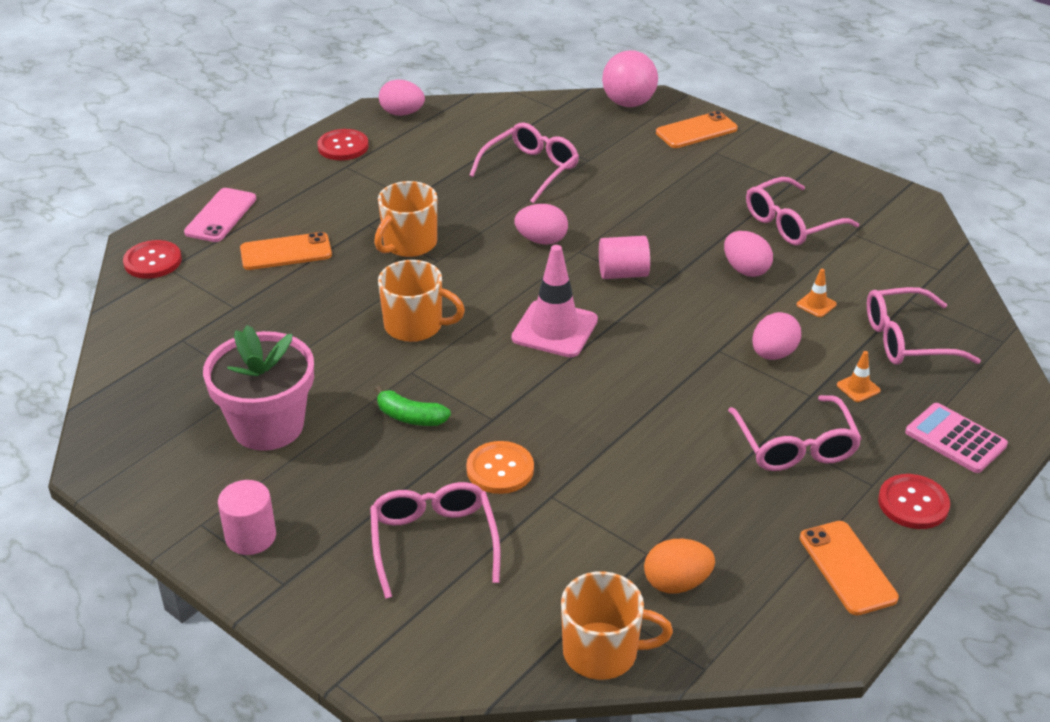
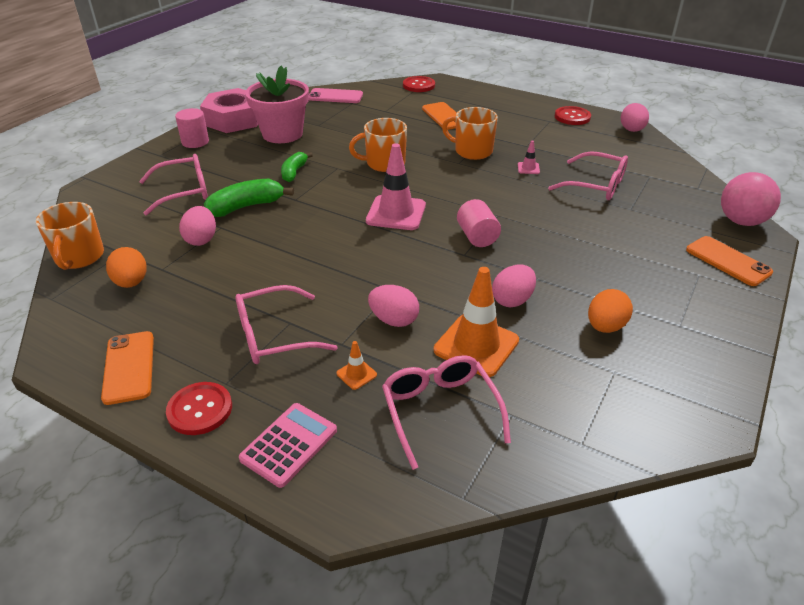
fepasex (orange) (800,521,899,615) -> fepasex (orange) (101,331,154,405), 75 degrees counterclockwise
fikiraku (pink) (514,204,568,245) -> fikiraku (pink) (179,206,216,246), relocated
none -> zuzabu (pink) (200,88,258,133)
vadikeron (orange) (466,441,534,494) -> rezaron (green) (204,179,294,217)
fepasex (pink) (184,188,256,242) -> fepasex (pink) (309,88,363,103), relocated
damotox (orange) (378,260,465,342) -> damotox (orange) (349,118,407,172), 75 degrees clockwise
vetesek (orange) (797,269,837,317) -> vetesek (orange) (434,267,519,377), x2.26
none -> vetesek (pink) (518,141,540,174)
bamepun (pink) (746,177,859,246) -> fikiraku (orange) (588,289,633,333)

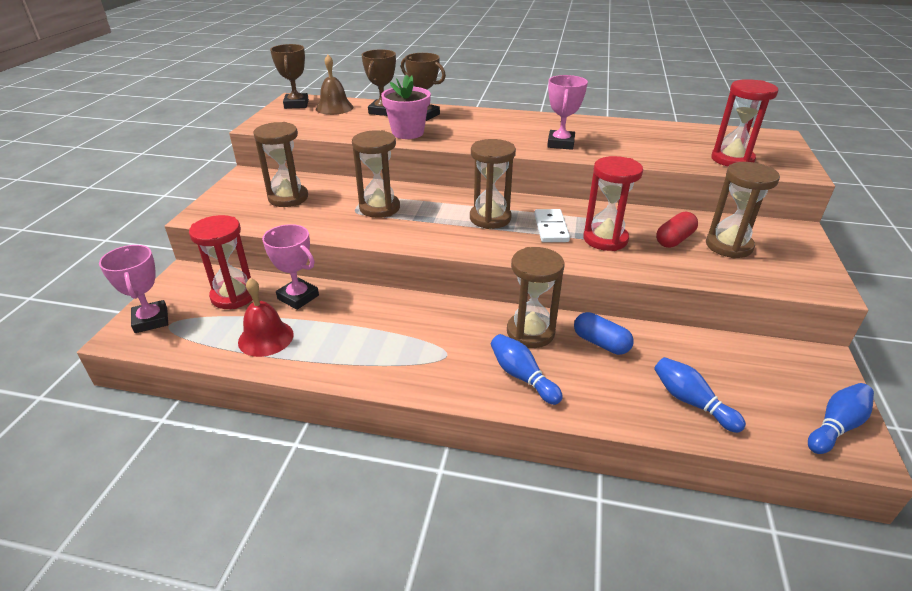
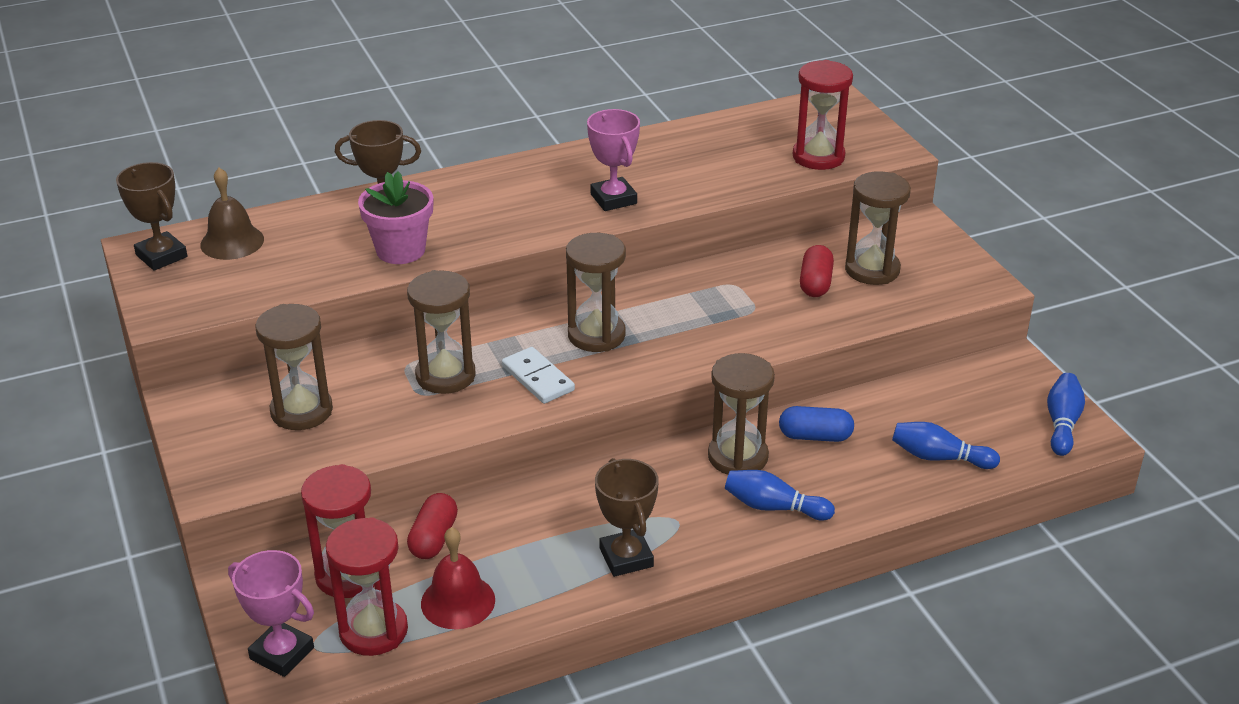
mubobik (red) (583,156,643,251) -> mubobik (red) (326,517,408,656), relocated
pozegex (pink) (262,224,319,310) -> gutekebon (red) (407,493,458,559)
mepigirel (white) (534,209,570,242) -> mepigirel (white) (502,347,575,404), relocated
pozegex (brown) (362,49,396,116) -> pozegex (brown) (595,458,659,577), relocated

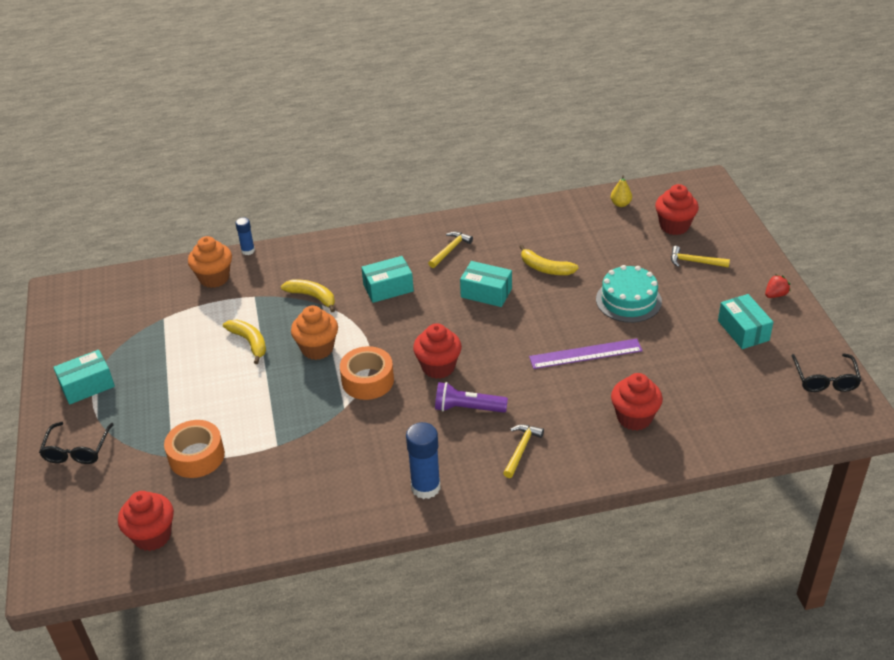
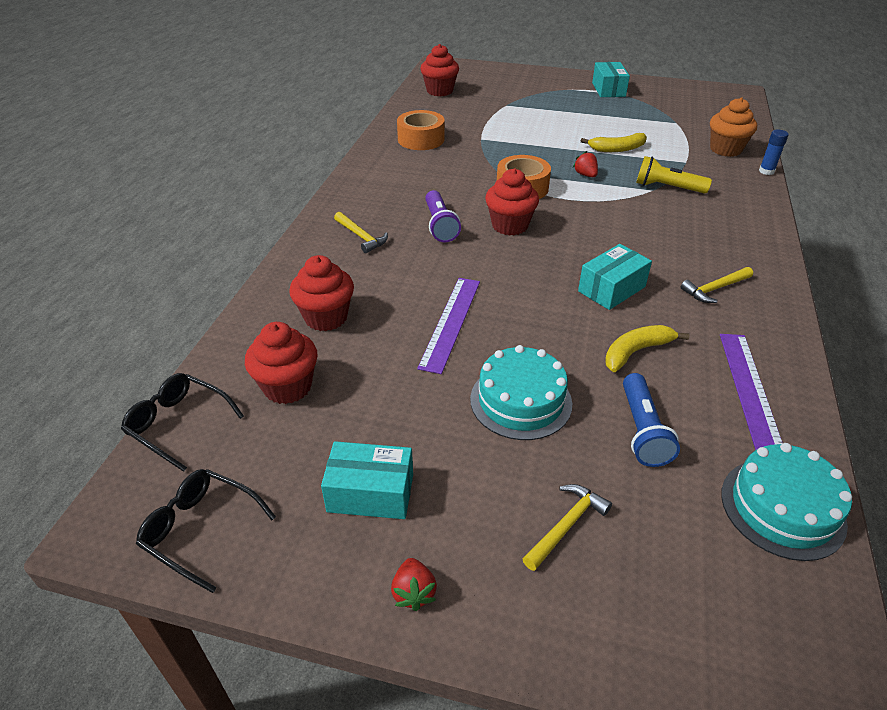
bamepun (black) (39,422,114,464) -> bamepun (black) (121,373,244,472), relocated
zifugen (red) (655,184,699,235) -> zifugen (red) (245,322,318,404), relocated
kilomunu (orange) (164,420,225,478) -> kilomunu (orange) (397,110,445,150), relocated
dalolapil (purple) (435,382,508,413) -> dalolapil (purple) (425,190,461,242), 135 degrees clockwise
zifugen (orange) (291,306,338,360) -> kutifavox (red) (573,151,598,177)
none -> dalolapil (blue) (623,373,680,467)
rezaron (yellow) (281,279,335,312) -> dalolapil (yellow) (636,156,712,194)
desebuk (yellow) (428,232,473,268) -> desebuk (yellow) (681,267,753,303), 90 degrees clockwise
none -> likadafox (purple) (720,334,783,450)
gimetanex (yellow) (611,175,632,207) -> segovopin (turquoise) (721,443,852,561)
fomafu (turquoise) (361,256,414,303) -> none
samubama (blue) (406,422,440,499) -> none

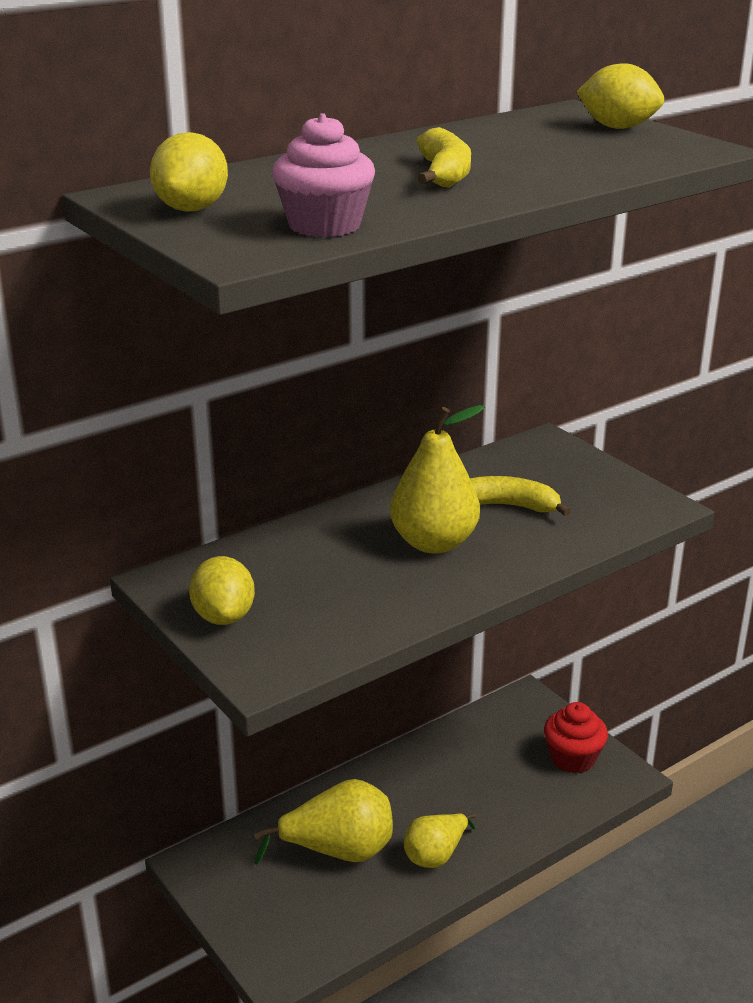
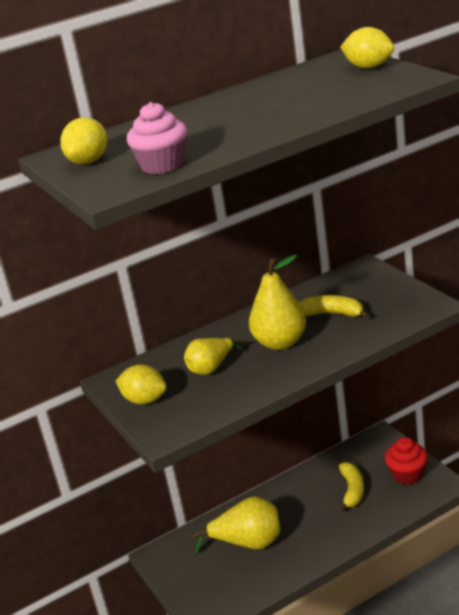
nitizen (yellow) (189,556,255,625) -> nitizen (yellow) (116,364,167,405), 60 degrees counterclockwise
gimetanex (yellow) (404,813,476,868) -> gimetanex (yellow) (184,338,243,375), relocated
rezaron (yellow) (416,127,471,188) -> rezaron (yellow) (338,462,364,512), relocated

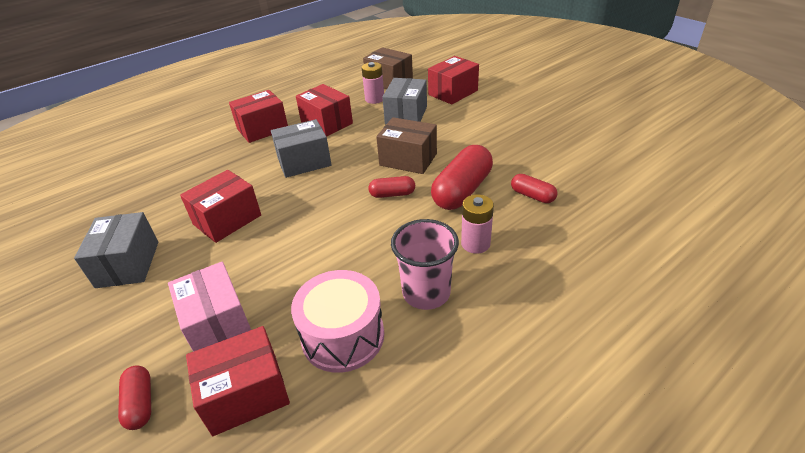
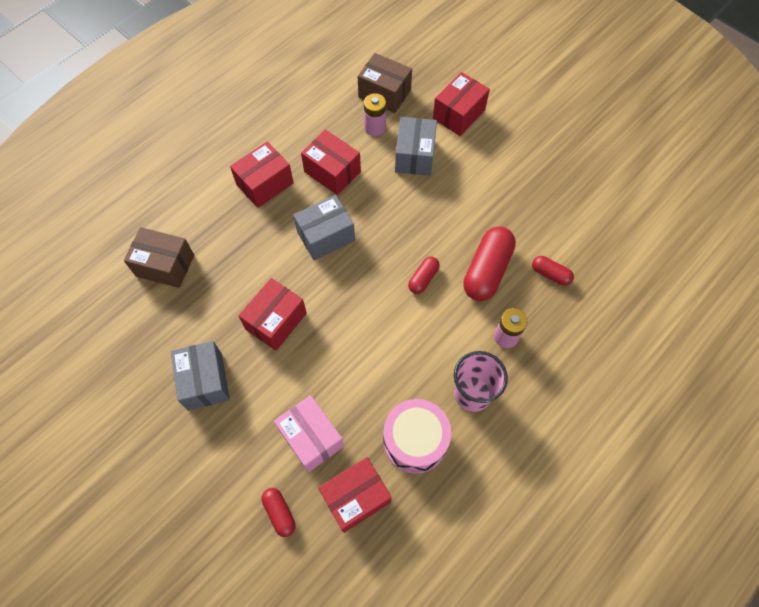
fomafu (brown) (376,117,437,174) -> fomafu (brown) (124,227,194,288), relocated
gutekebon (red) (368,176,415,198) -> gutekebon (red) (408,257,440,294), 45 degrees counterclockwise

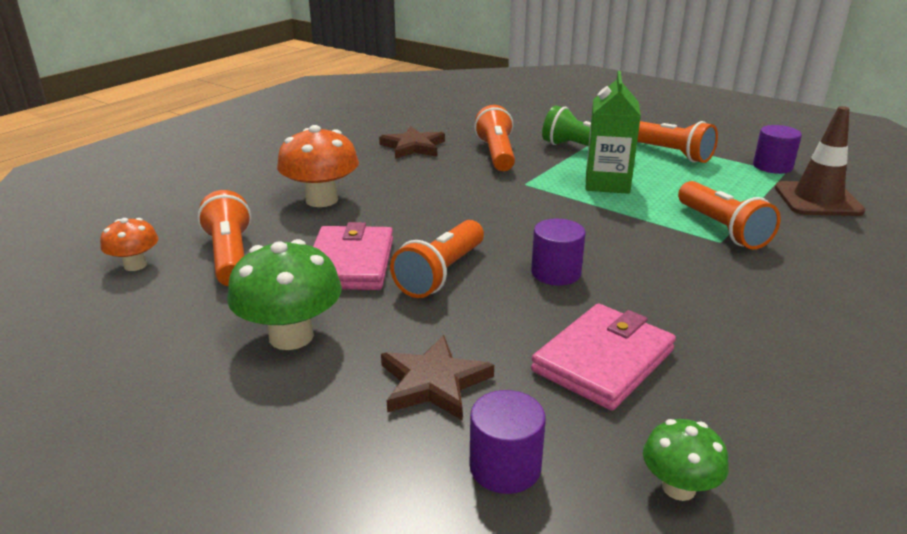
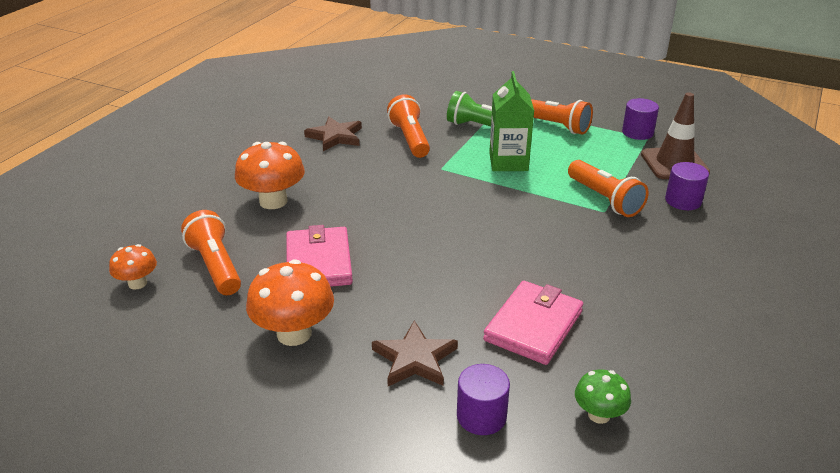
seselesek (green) (227,239,342,350) -> seselesek (orange) (246,259,334,346)
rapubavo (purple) (531,219,586,285) -> rapubavo (purple) (665,162,709,210), relocated
dalolapil (orange) (390,220,484,298) -> none

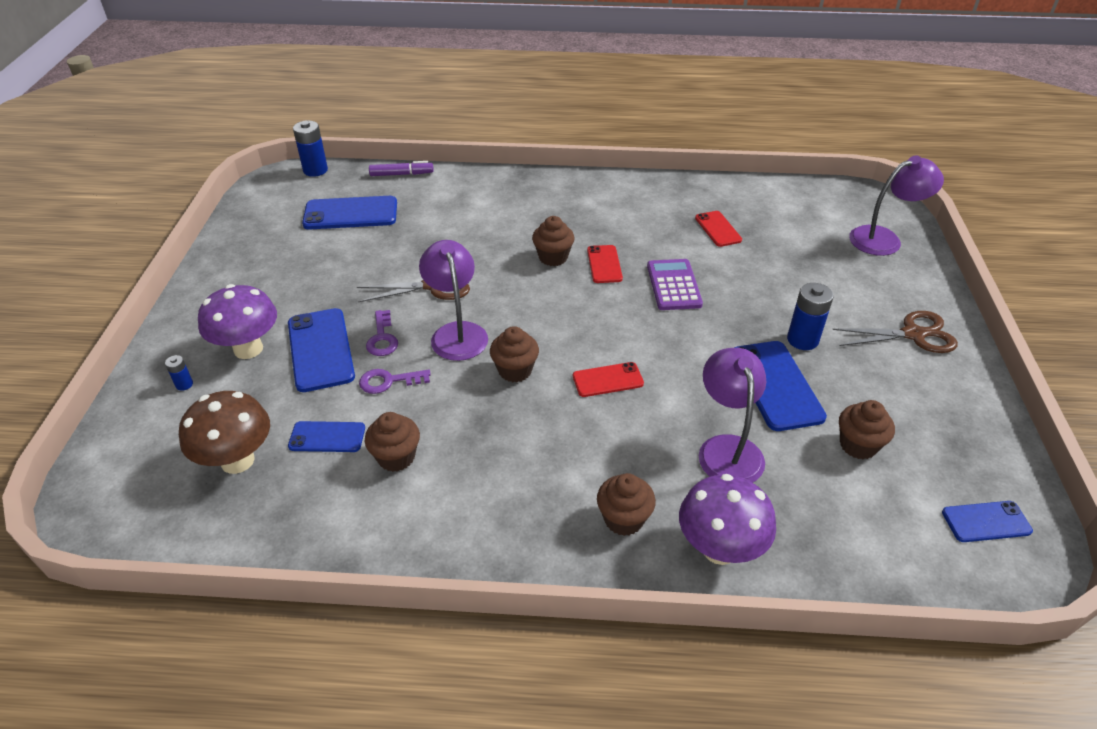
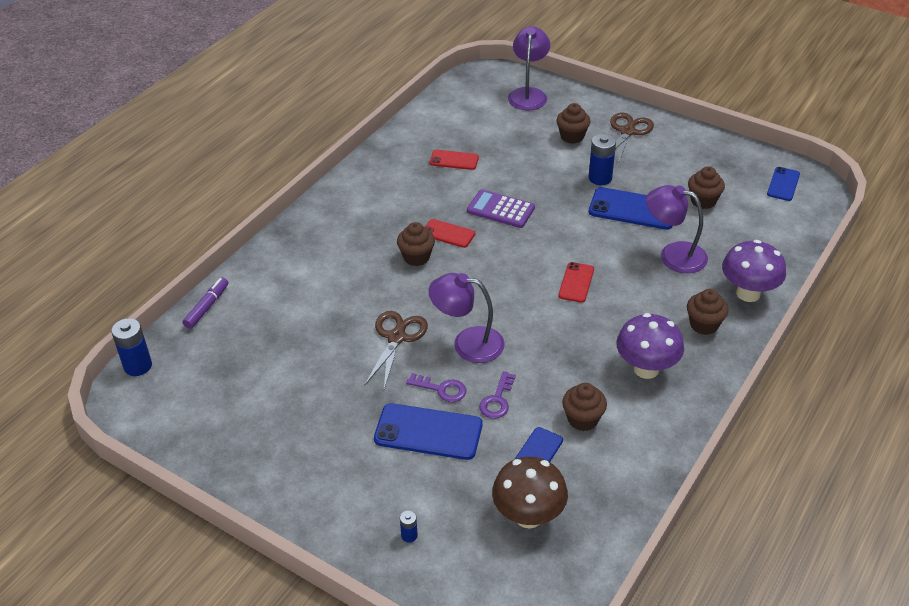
zifugen (brown) (490,326,539,382) -> zifugen (brown) (557,103,590,144), relocated
seselesek (purple) (198,284,277,359) -> seselesek (purple) (616,313,684,379), relocated
fepasex (blue) (302,196,397,230) -> none

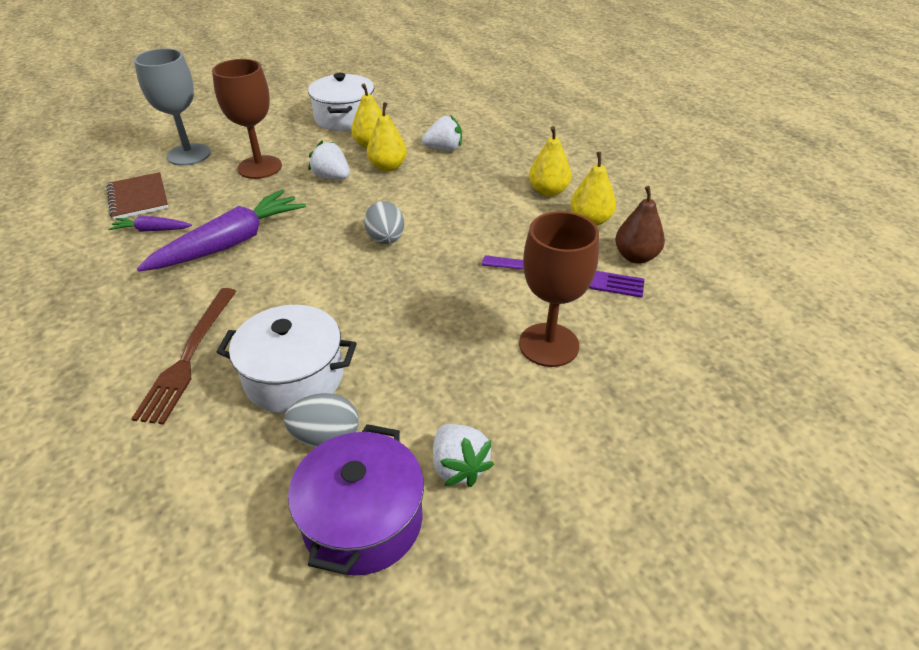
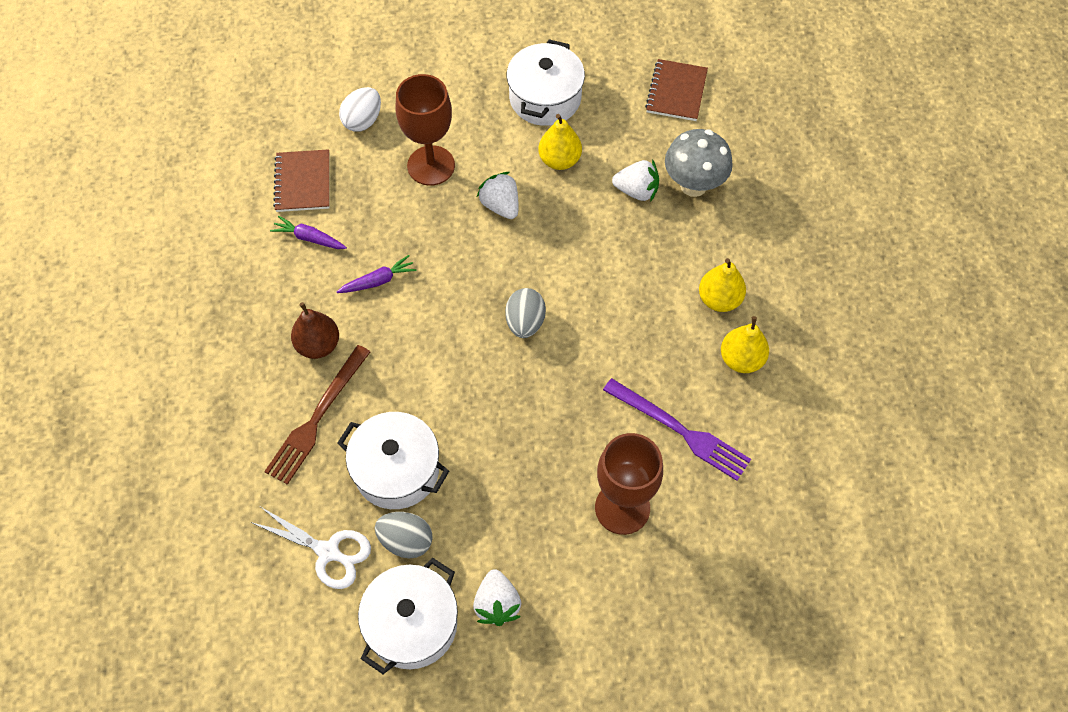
none -> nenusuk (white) (250,507,371,589)
gimetanex (brown) (615,186,665,263) -> gimetanex (brown) (291,302,339,359), relocated
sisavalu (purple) (137,189,306,271) -> sisavalu (purple) (337,255,417,293), x0.48
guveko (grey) (134,48,211,166) -> fikiraku (white) (339,87,381,132)
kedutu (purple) (288,424,424,575) -> kedutu (white) (358,558,458,674)
none -> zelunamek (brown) (645,59,708,121)
none -> seselesek (grey) (665,129,733,197)
gimetanex (yellow) (367,102,407,172) -> none

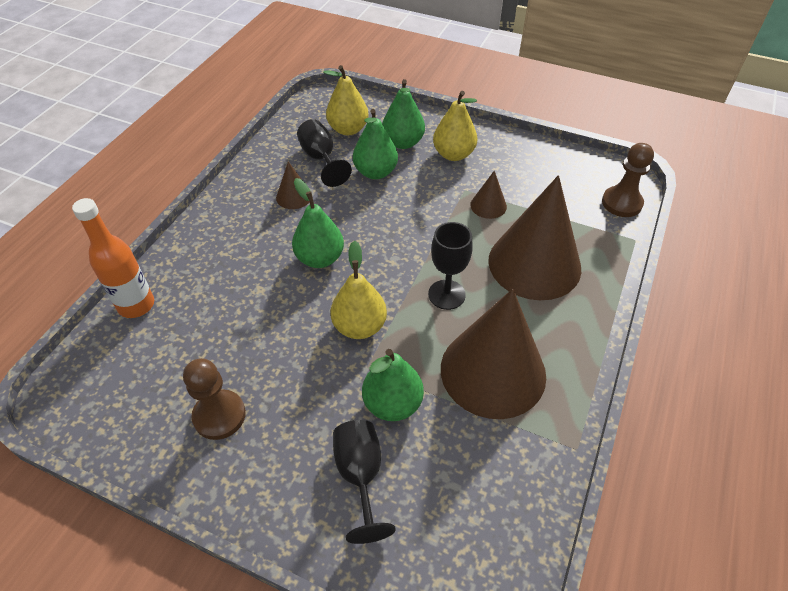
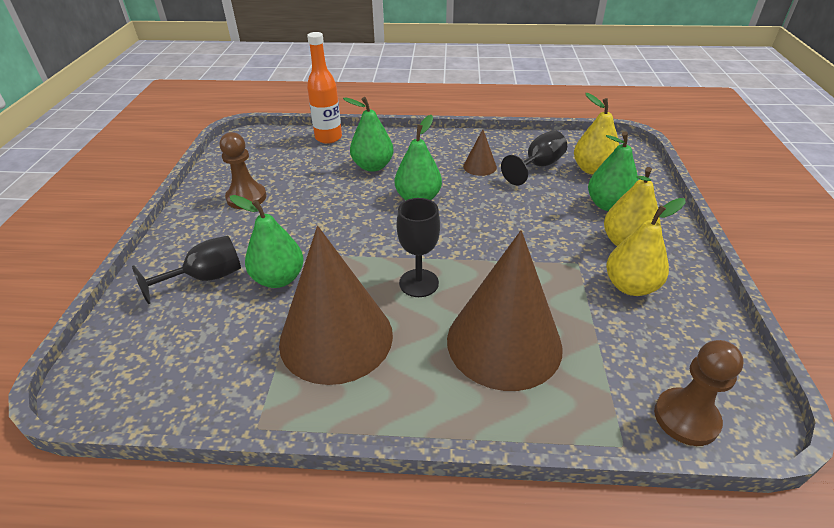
gimetanex (green) (353,109,398,179) -> gimetanex (green) (343,97,394,172), relocated
gimetanex (yellow) (331,241,387,339) -> gimetanex (yellow) (606,198,686,296), relocated
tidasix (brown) (470,171,507,219) -> none

